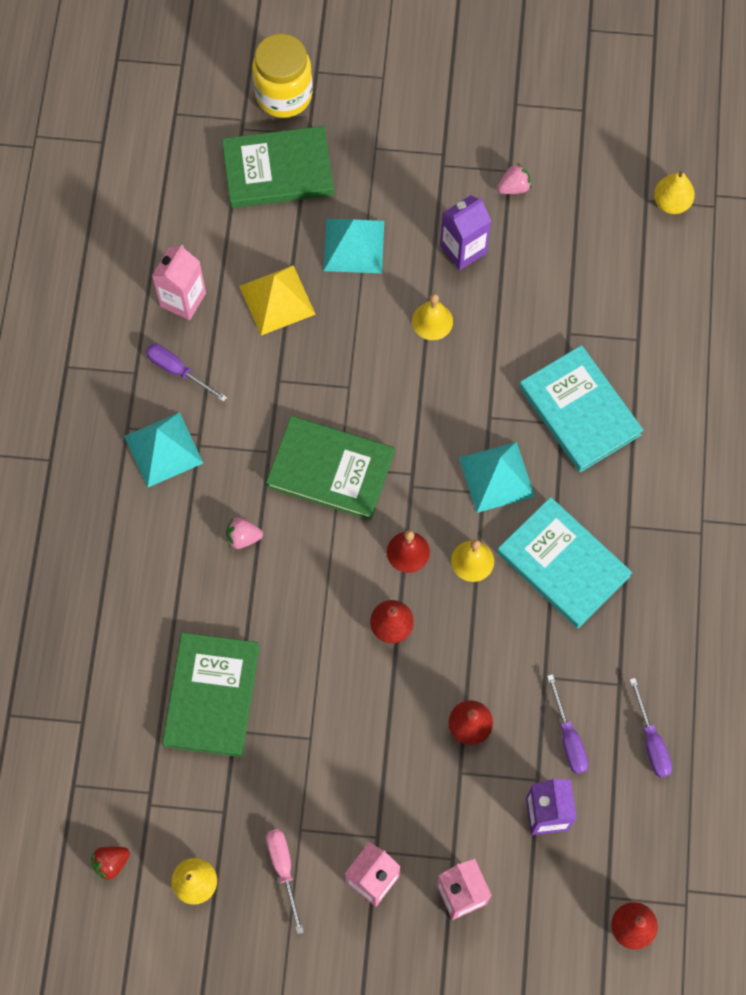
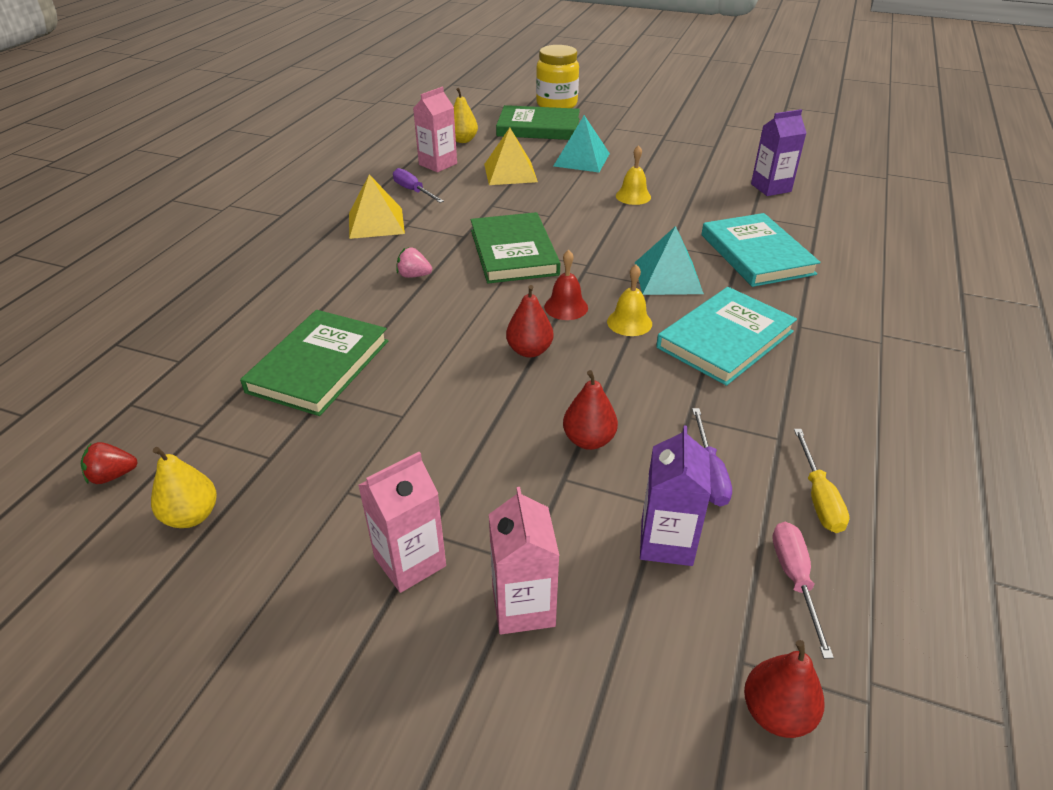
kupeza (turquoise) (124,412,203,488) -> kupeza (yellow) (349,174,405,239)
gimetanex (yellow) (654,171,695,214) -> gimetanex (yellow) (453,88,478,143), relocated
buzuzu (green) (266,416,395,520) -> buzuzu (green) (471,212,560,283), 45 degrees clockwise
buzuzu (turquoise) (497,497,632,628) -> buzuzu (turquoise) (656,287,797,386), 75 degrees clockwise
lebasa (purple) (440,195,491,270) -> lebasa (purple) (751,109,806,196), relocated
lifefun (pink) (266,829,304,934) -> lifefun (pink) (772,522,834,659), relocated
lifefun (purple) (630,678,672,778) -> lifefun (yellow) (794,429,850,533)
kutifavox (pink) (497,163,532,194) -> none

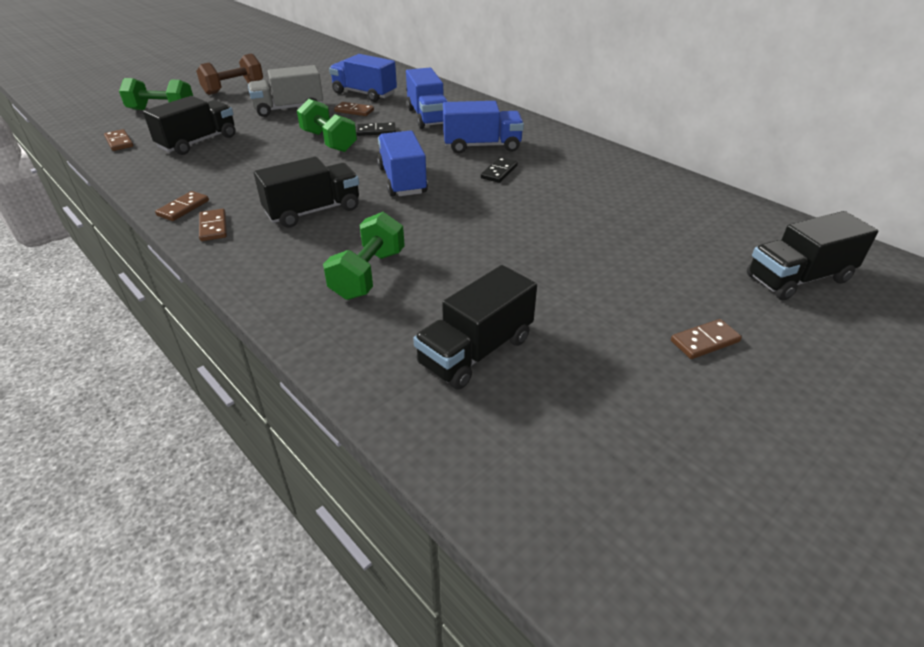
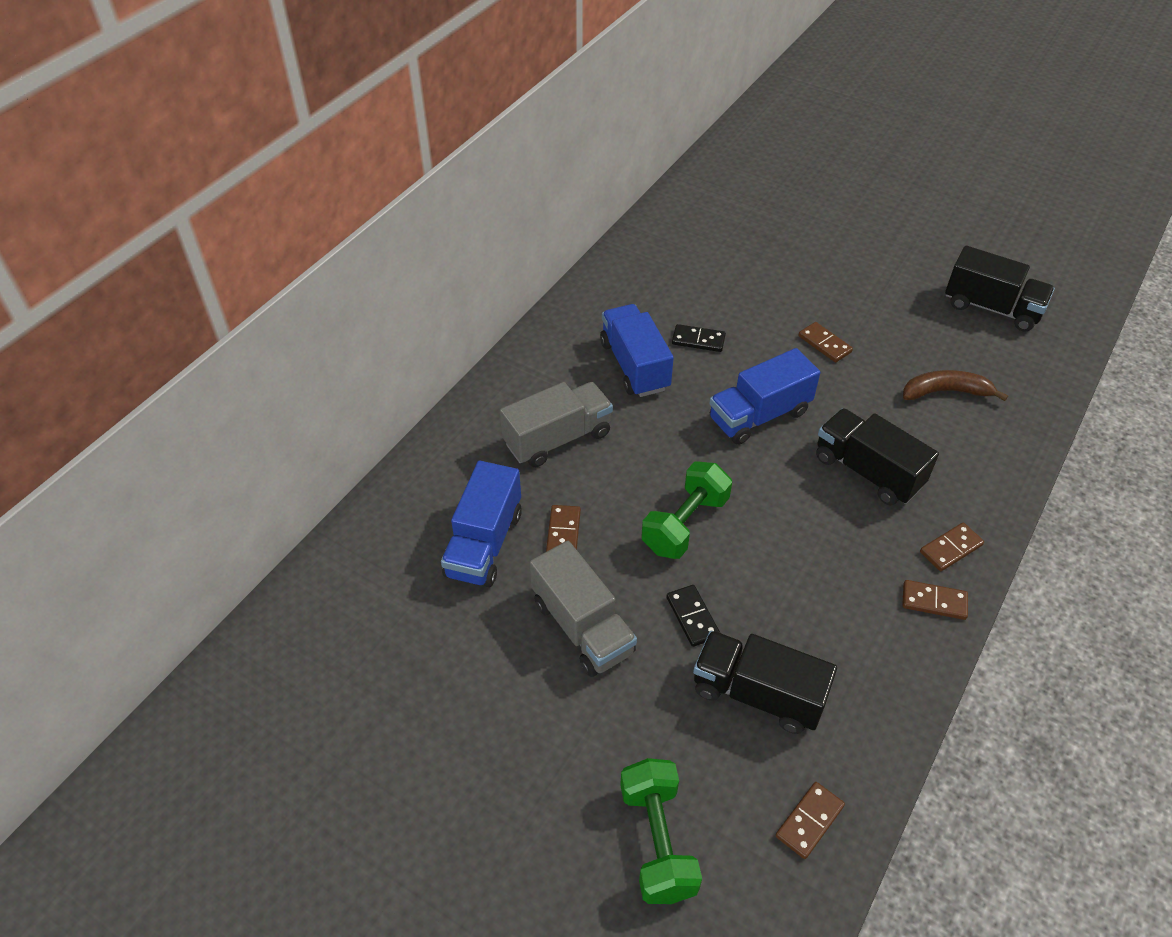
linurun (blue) (406,68,448,129) -> linurun (grey) (500,382,613,467)
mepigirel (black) (357,122,396,136) -> mepigirel (black) (666,585,720,647), relocated
mepigirel (brown) (671,319,742,359) -> mepigirel (brown) (799,322,853,363), relocated
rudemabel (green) (323,212,405,300) -> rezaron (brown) (903,370,1008,401)
rudemabel (brown) (196,53,263,95) -> none
linurun (black) (747,211,878,300) -> none

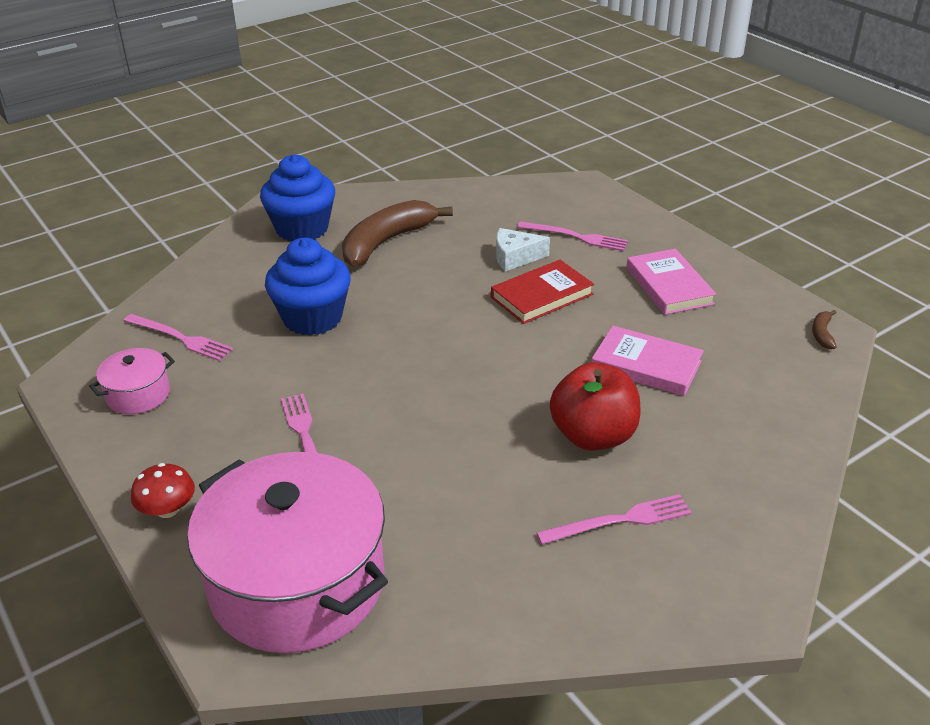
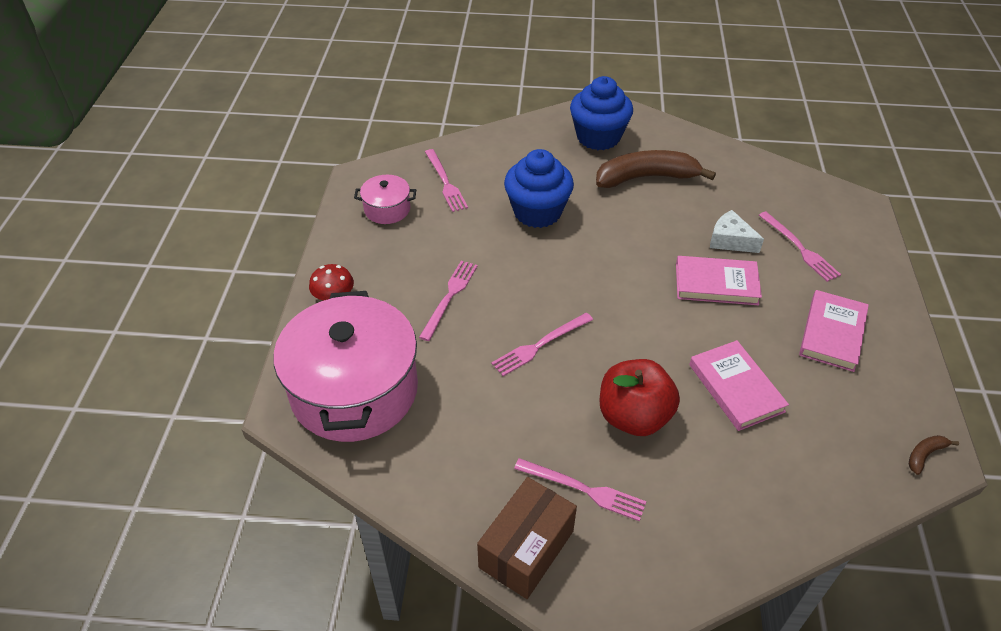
none -> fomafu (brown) (477,477,577,599)
none -> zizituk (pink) (491,313,593,376)
buzuzu (red) (491,260,594,324) -> buzuzu (pink) (676,256,762,305)

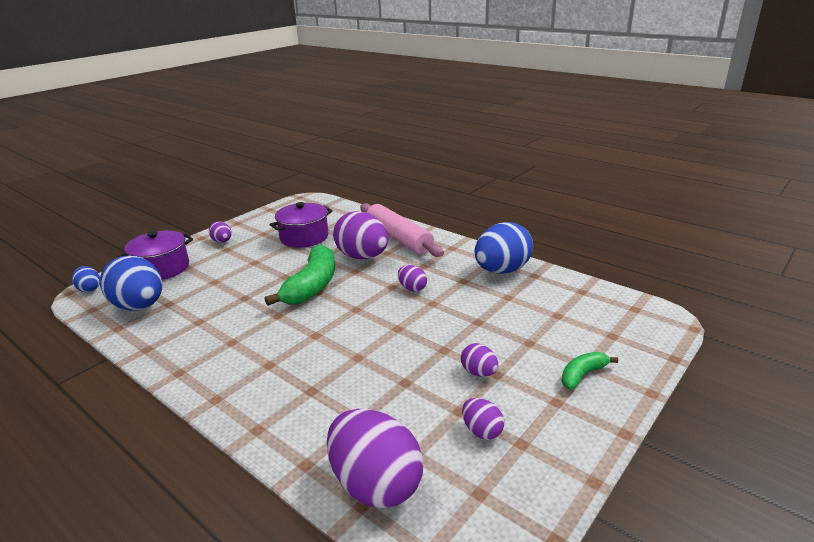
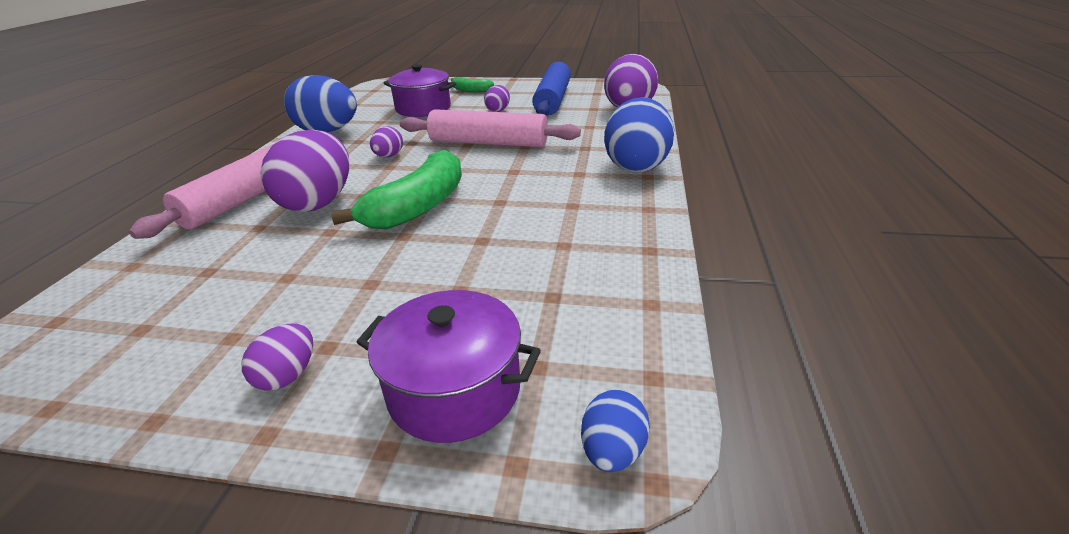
rezaron (green) (265,244,335,306) -> rezaron (green) (331,150,462,229), 135 degrees clockwise
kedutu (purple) (270,202,333,248) -> kedutu (purple) (384,64,456,117), relocated
none -> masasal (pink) (400,109,581,147)
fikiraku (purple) (462,398,504,440) -> masasal (blue) (532,62,571,116)
fikiraku (blue) (100,256,162,311) -> fikiraku (blue) (604,97,674,172), relocated

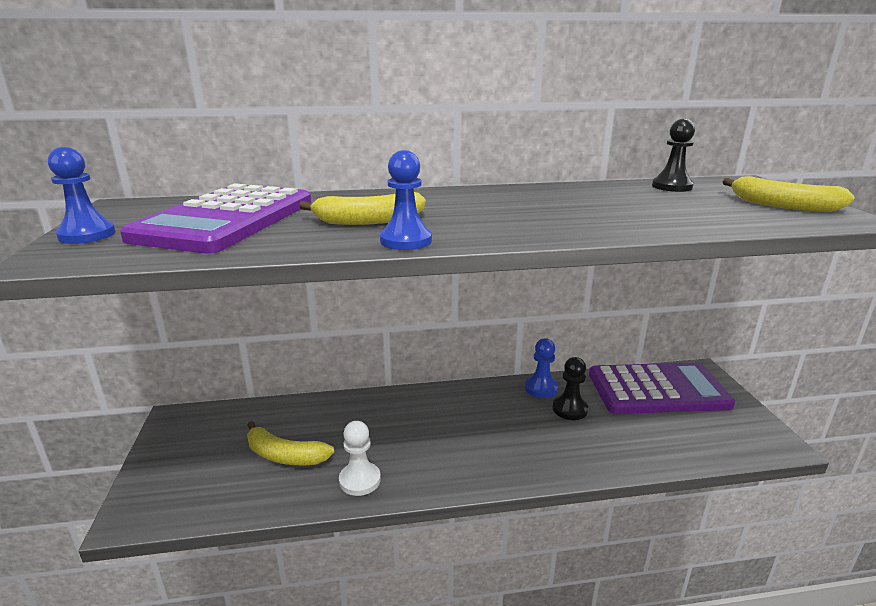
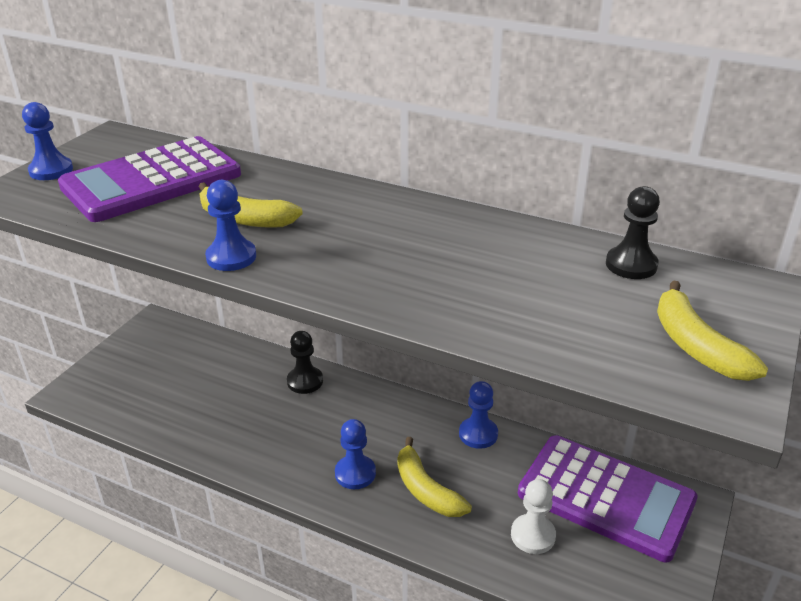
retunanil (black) (552,357,588,420) -> retunanil (black) (287,331,323,394), relocated
none -> retunanil (blue) (335,419,376,489)
rezaron (yellow) (247,421,334,465) -> rezaron (yellow) (397,437,472,517), relocated
retunanil (white) (339,421,381,496) -> retunanil (white) (511,479,556,554), relocated

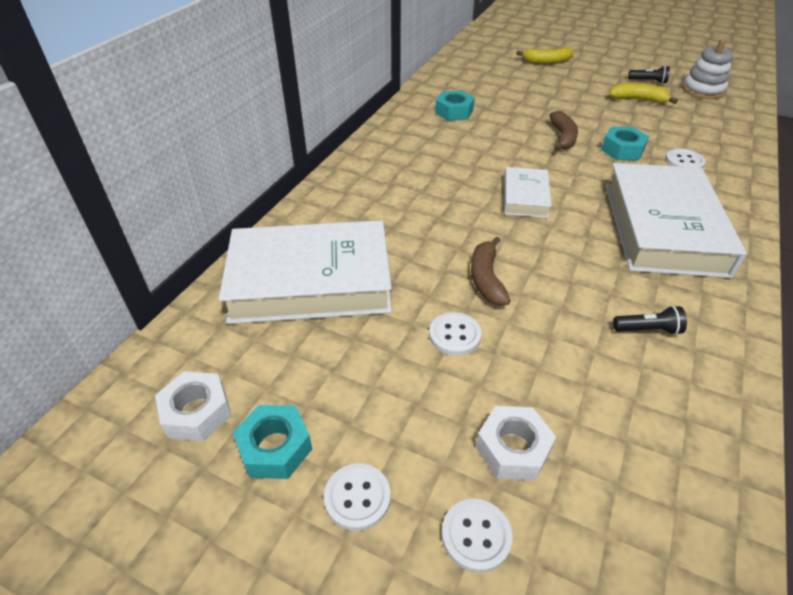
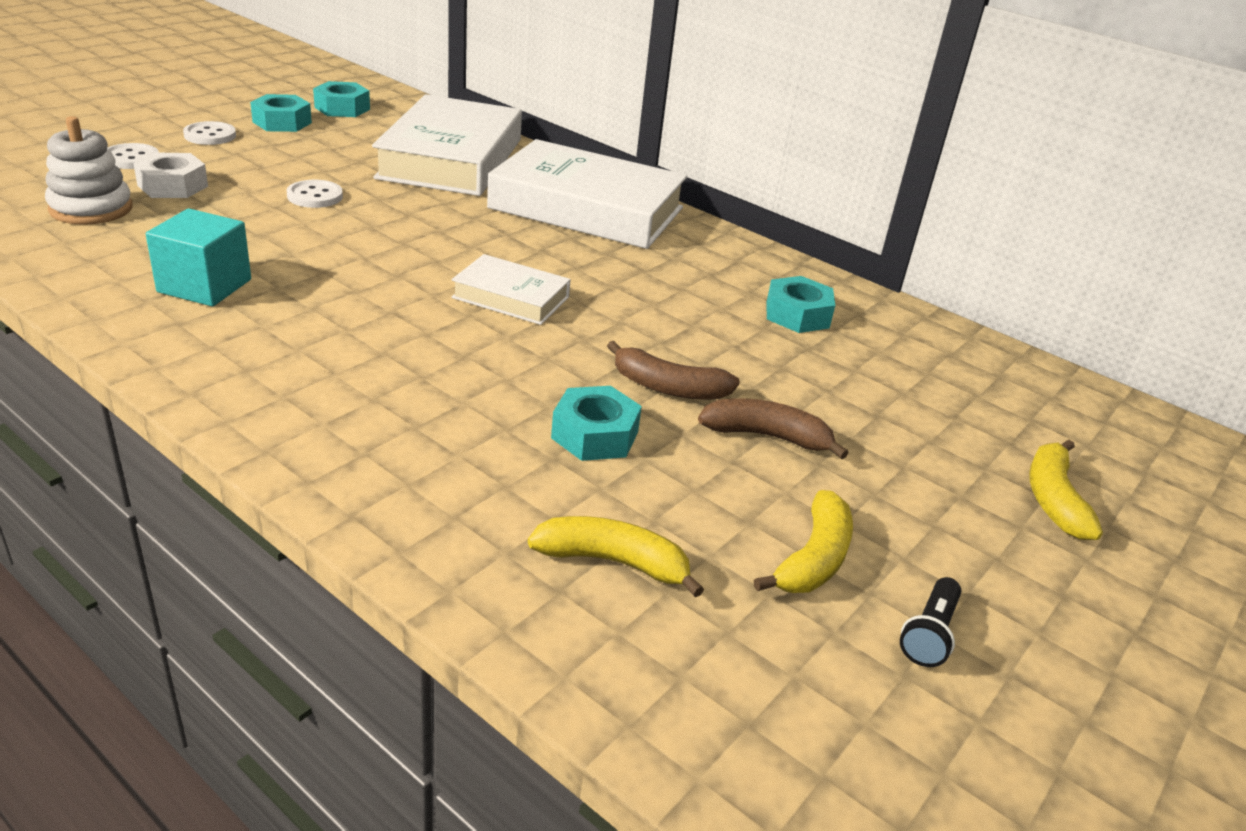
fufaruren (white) (682,39,733,99) -> fufaruren (white) (45,116,133,225), relocated
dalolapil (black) (613,306,687,335) -> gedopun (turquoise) (146,208,251,306)
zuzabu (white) (155,371,232,441) -> zuzabu (turquoise) (313,81,370,117)
buzuzu (white) (606,163,747,278) -> buzuzu (white) (487,139,687,249), relocated
none -> rezaron (yellow) (528,516,704,597)
rezaron (brown) (471,237,511,306) -> rezaron (brown) (698,398,848,459), relocated
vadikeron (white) (665,148,706,168) -> none

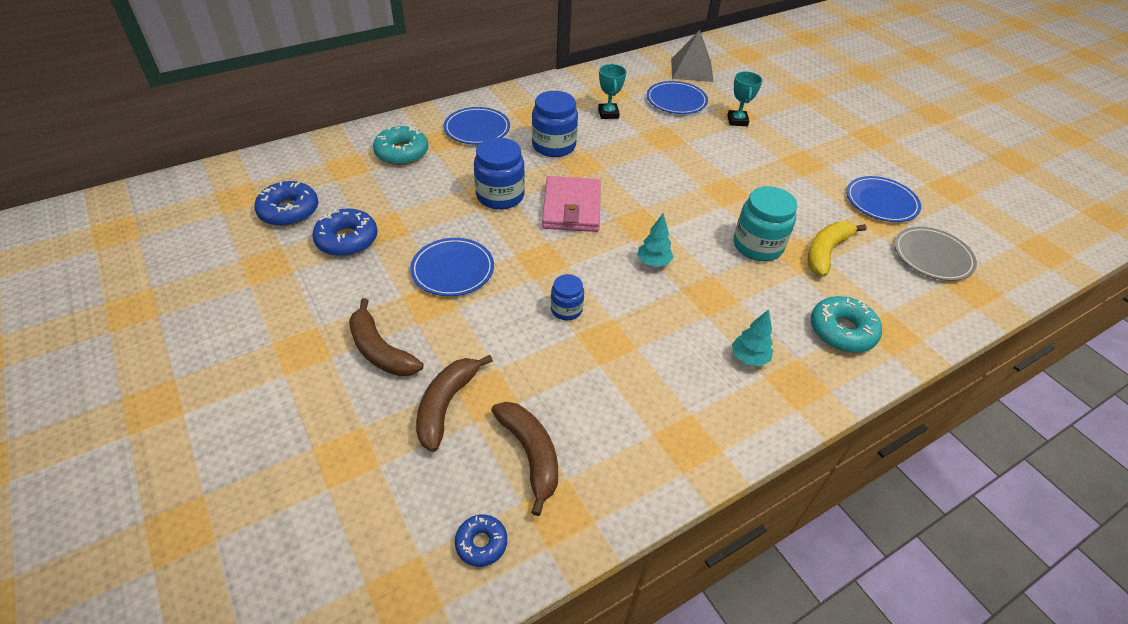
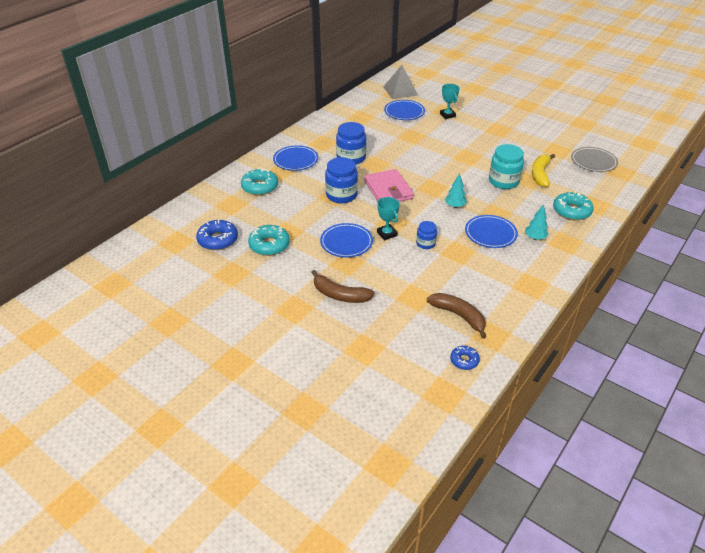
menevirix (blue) (312,208,378,256) -> menevirix (turquoise) (248,225,290,256)
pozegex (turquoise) (598,64,626,119) -> pozegex (turquoise) (377,197,400,240), relocated
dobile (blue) (846,176,921,222) -> dobile (blue) (465,215,518,248), relocated
rezaron (brown) (416,355,493,452) -> none

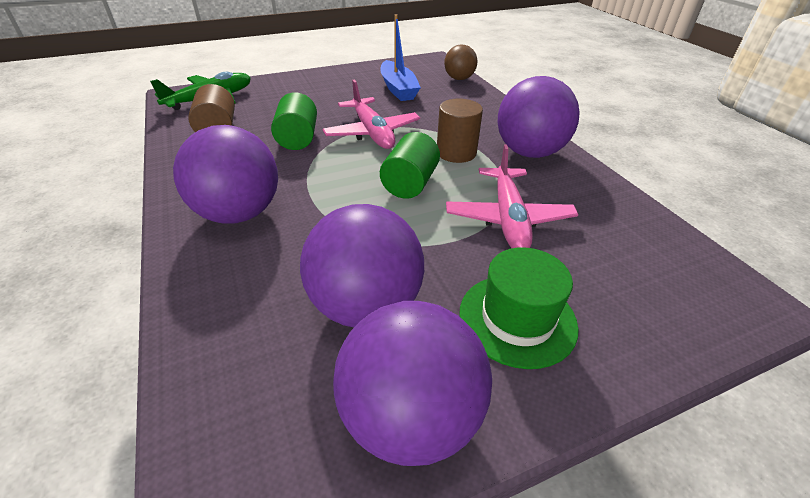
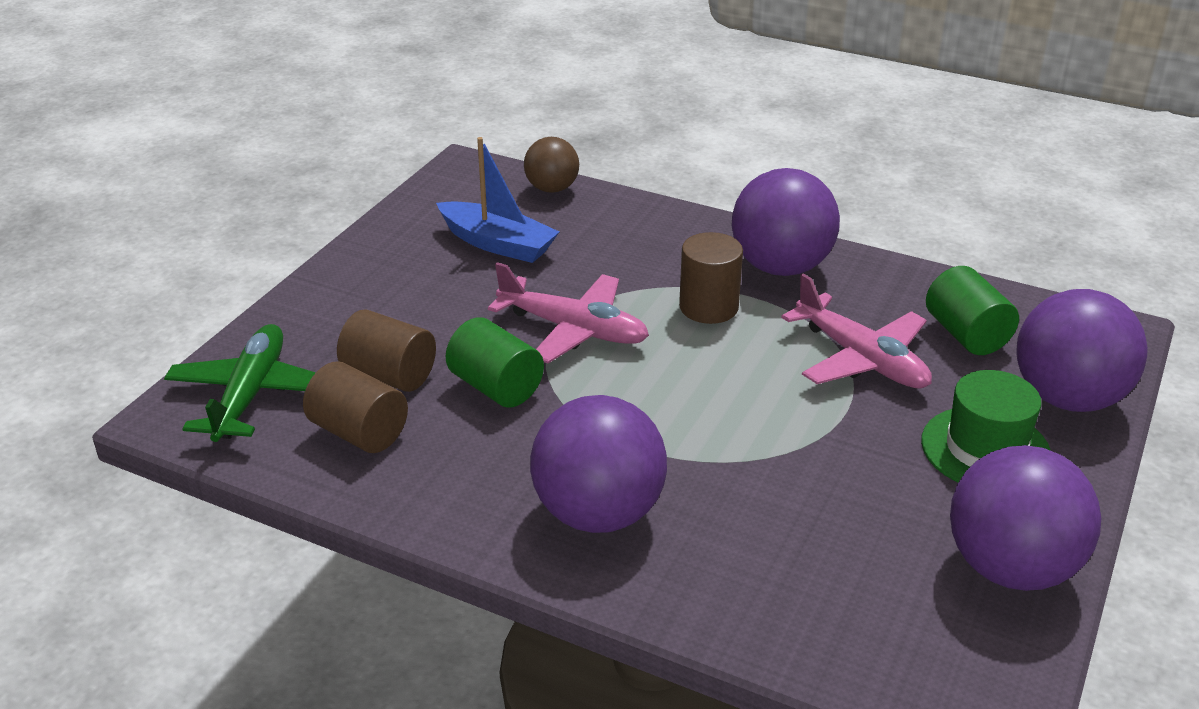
none -> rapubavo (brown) (337,309,436,392)
rapubavo (green) (380,132,440,199) -> rapubavo (green) (926,266,1019,355), relocated
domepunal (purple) (300,204,424,327) -> domepunal (purple) (1016,289,1148,412), relocated

